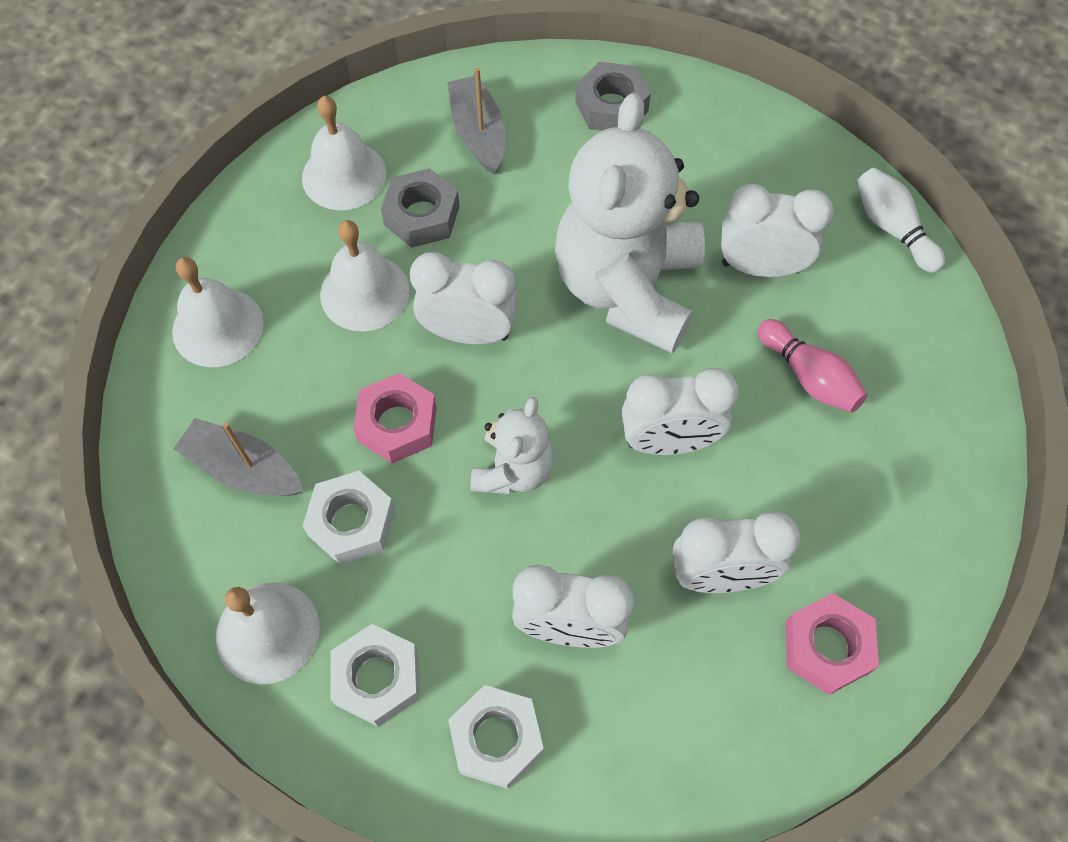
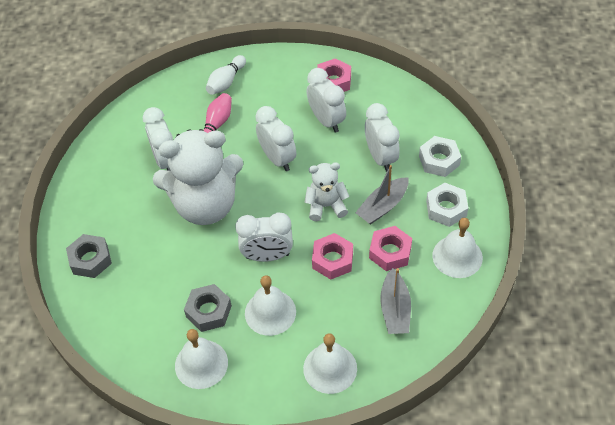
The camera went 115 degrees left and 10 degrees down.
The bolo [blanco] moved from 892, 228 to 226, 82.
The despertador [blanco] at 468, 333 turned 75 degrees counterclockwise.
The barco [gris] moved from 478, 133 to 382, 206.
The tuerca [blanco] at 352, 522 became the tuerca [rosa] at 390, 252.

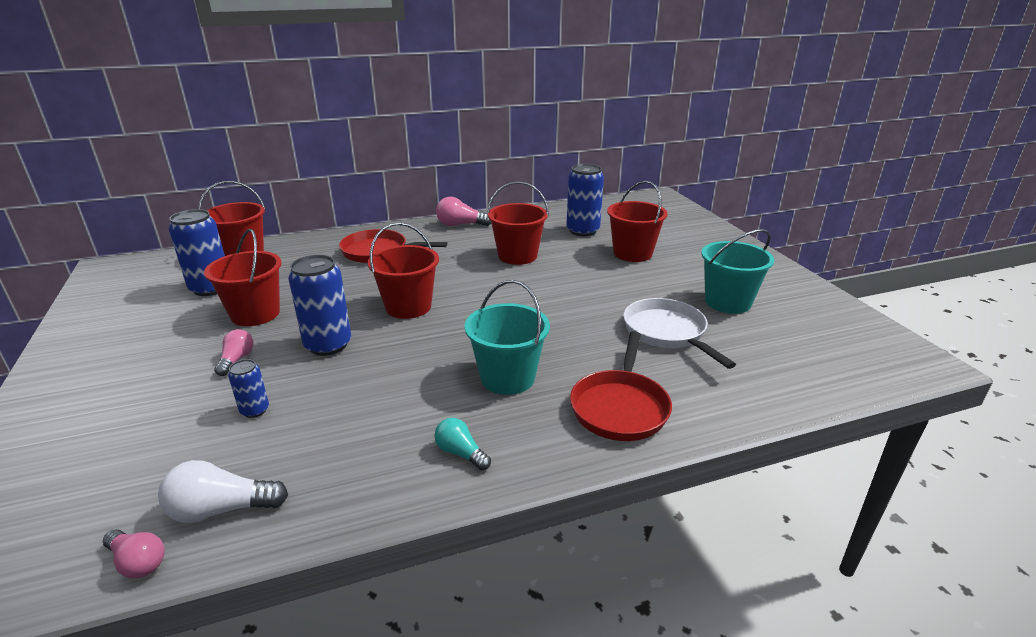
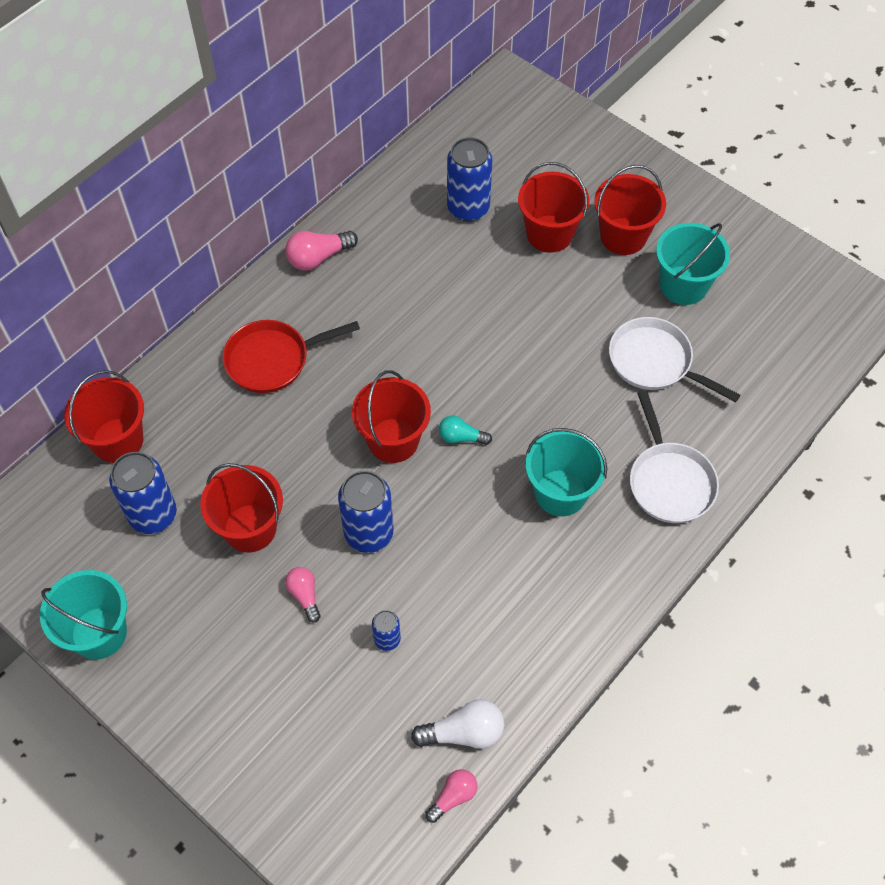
The camera went 30 degrees left and 30 degrees up.
The balde [turquesa] at 99, 633 appeared.
The bombilla [blanco] at 221, 509 turned 150 degrees counterclockwise.
The bombilla [rosa] at 138, 562 turned 45 degrees counterclockwise.
The bombilla [turquesa] moved from 461, 453 to 461, 437.
The balde [rojo] moved from 517, 256 to 623, 236.
The sartén [rojo] at 620, 407 became the sartén [blanco] at 669, 481.

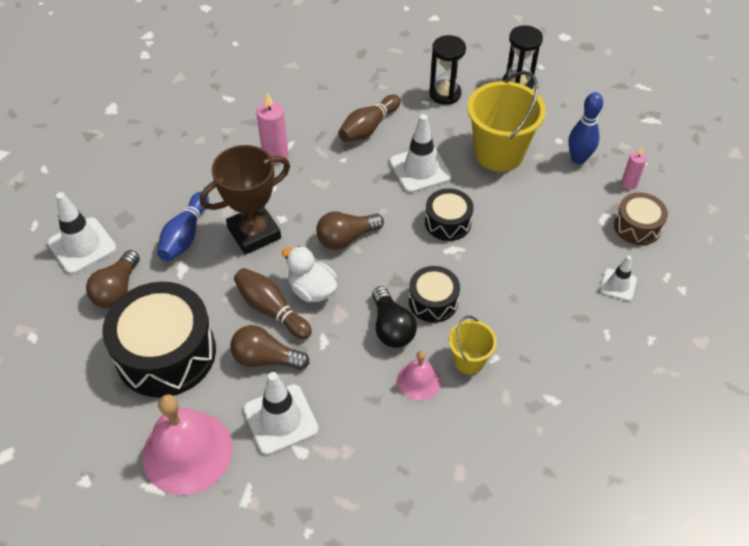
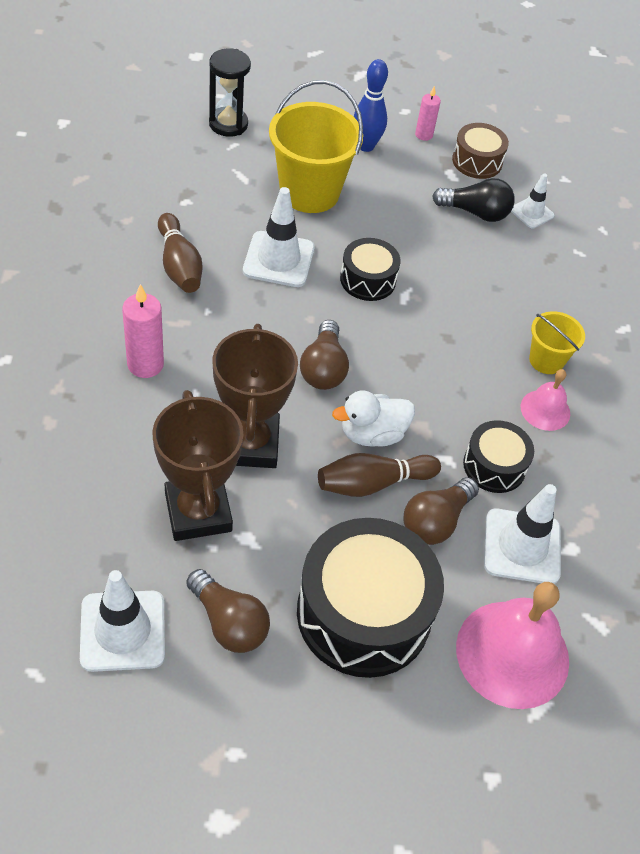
The camera went 65 degrees left and 0 degrees up.
The bolo [azul] at 185, 235 was replaced by the trofeo [marrón] at 198, 512.
The bombilla [negro] moved from 391, 327 to 475, 212.
The tambor [negro] moved from 433, 301 to 494, 466.
The reloj de arena [negro] at 445, 94 disappeared.

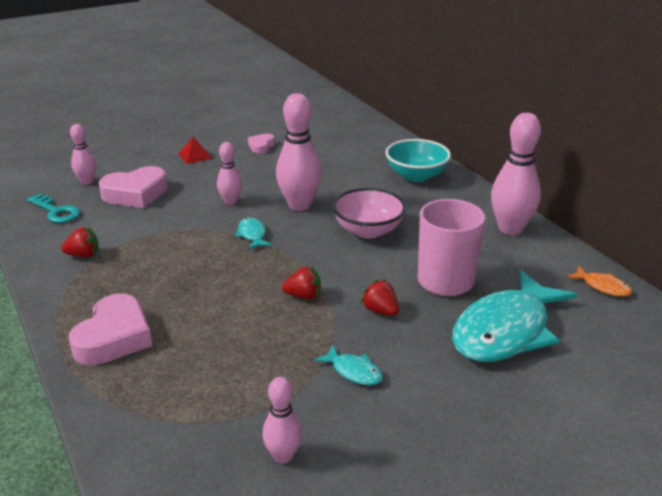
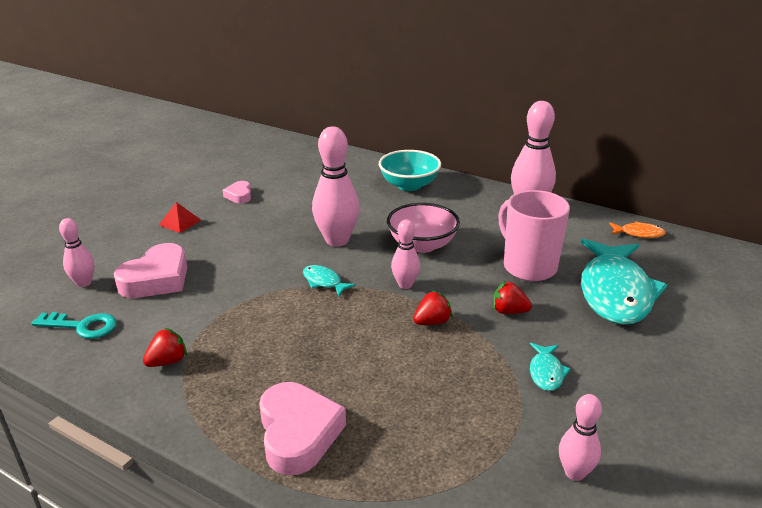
The camera went 30 degrees left and 0 degrees up.
The bolo [rosa] moved from 230, 202 to 405, 285.
The pez [turquesa] at 353, 371 turned 90 degrees clockwise.

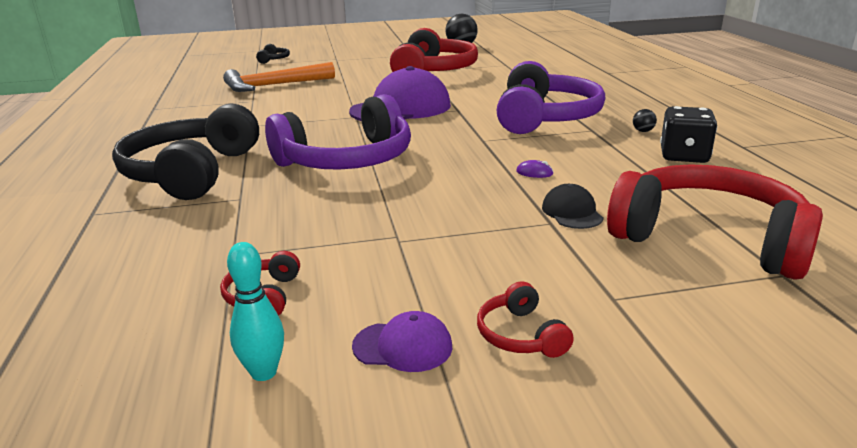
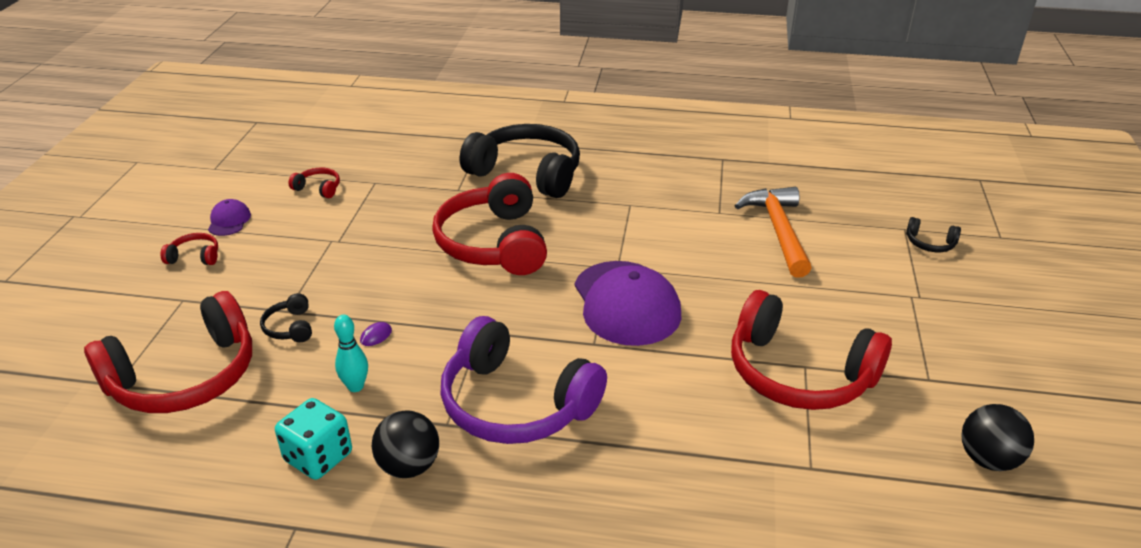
The camera went 110 degrees right and 10 degrees up.
The gorra [morado] at 403, 346 turned 150 degrees clockwise.
The gorra [negro] at 572, 212 was replaced by the auriculares [negro] at 290, 327.
The dado [negro] at 684, 156 became the dado [turquesa] at 318, 457.
The bolo [turquesa] moved from 264, 372 to 355, 386.
The pelota [negro] at 643, 131 changed to 2.20 times the size.
The auriculares [morado] at 347, 160 became the auriculares [rojo] at 494, 243.

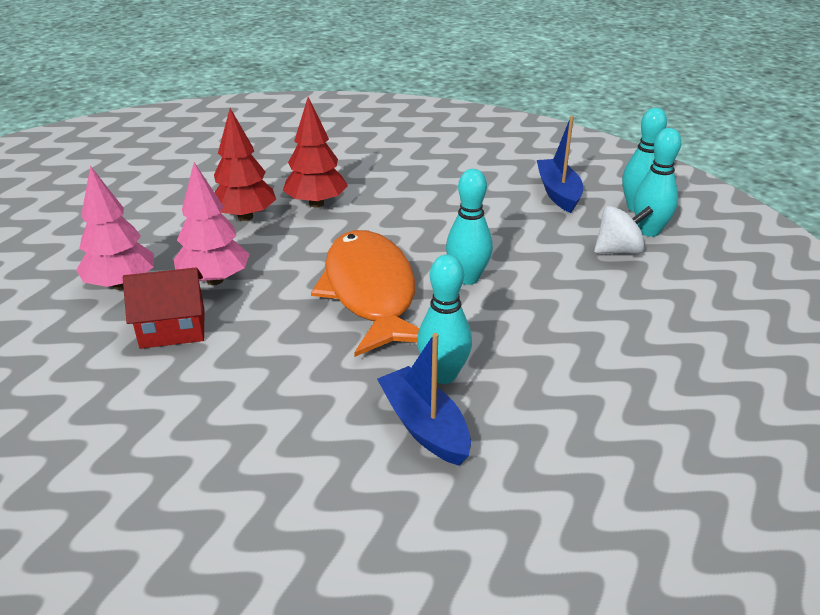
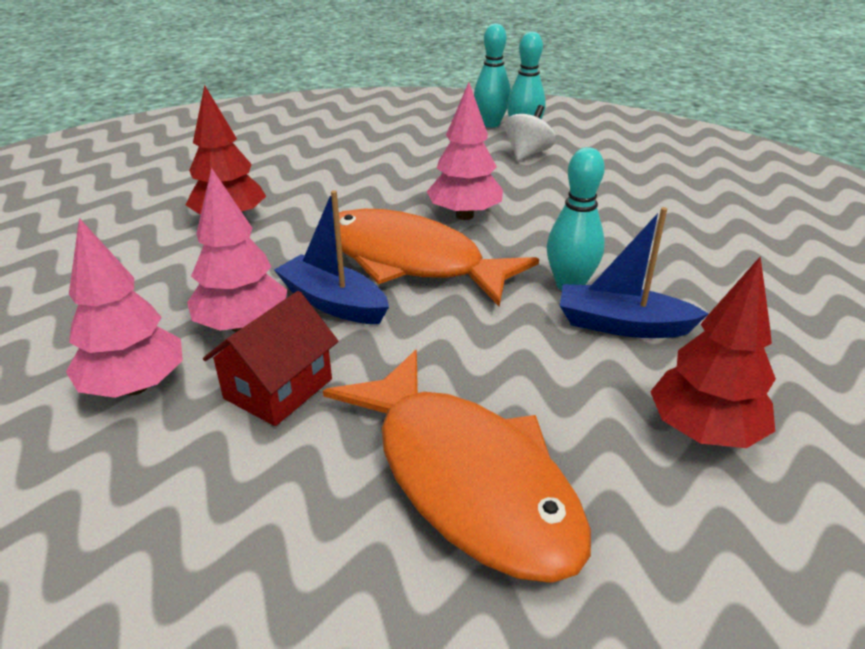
The camera went 45 degrees left and 0 degrees up.
The barco [azul] moved from 558, 193 to 333, 302.
The pez [naranja] at 466, 479 appeared.
The bolo [turquesa] at 467, 278 was replaced by the árbol [rosa] at 464, 215.
The árbol [rojo] moved from 245, 217 to 704, 432.

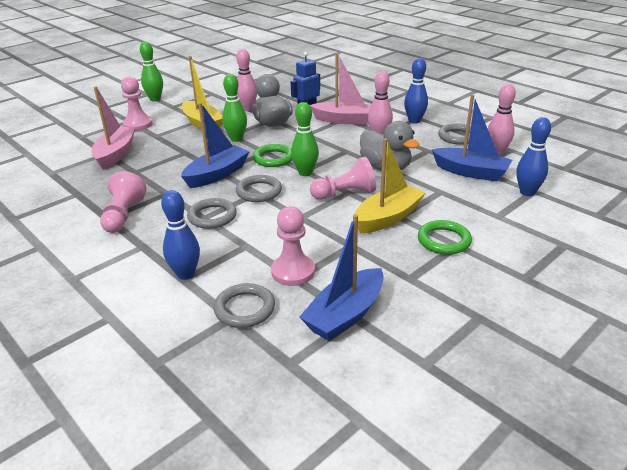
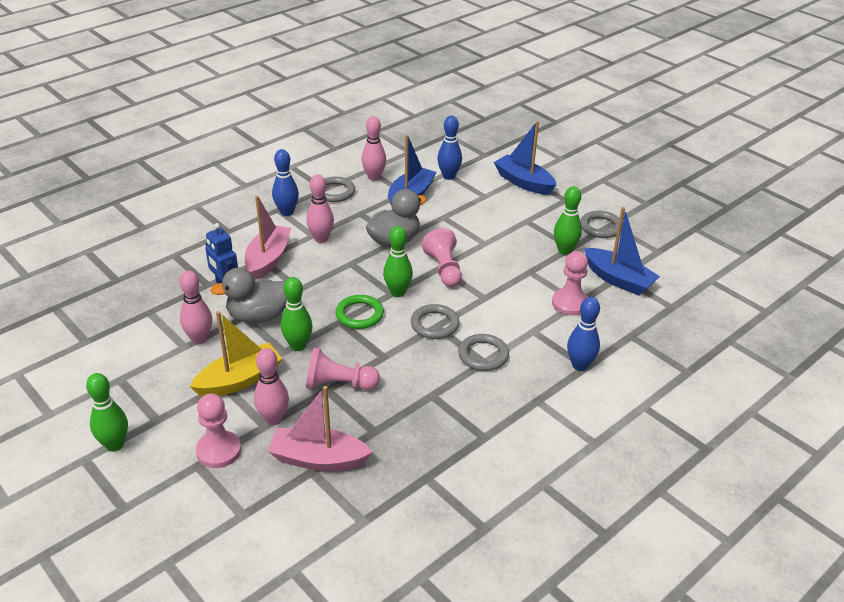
The camera went 90 degrees left and 5 degrees up.
The bolo [rosa] at 273, 419 appeared.
The peón [rosa] moved from 123, 215 to 339, 384.
The barco [azul] moved from 217, 174 to 524, 182.
The bolo [verde] at 565, 250 appeared.
The anillo [gris] moved from 245, 309 to 600, 227.
The barco [amarillo] at 387, 218 disappeared.
The anillo [verde] at 444, 240 disappeared.

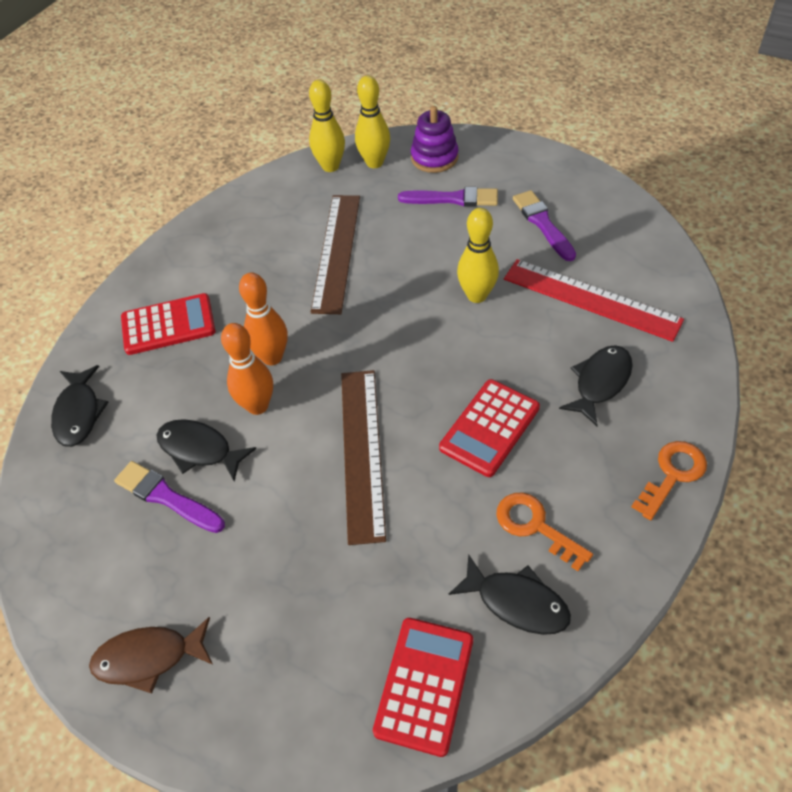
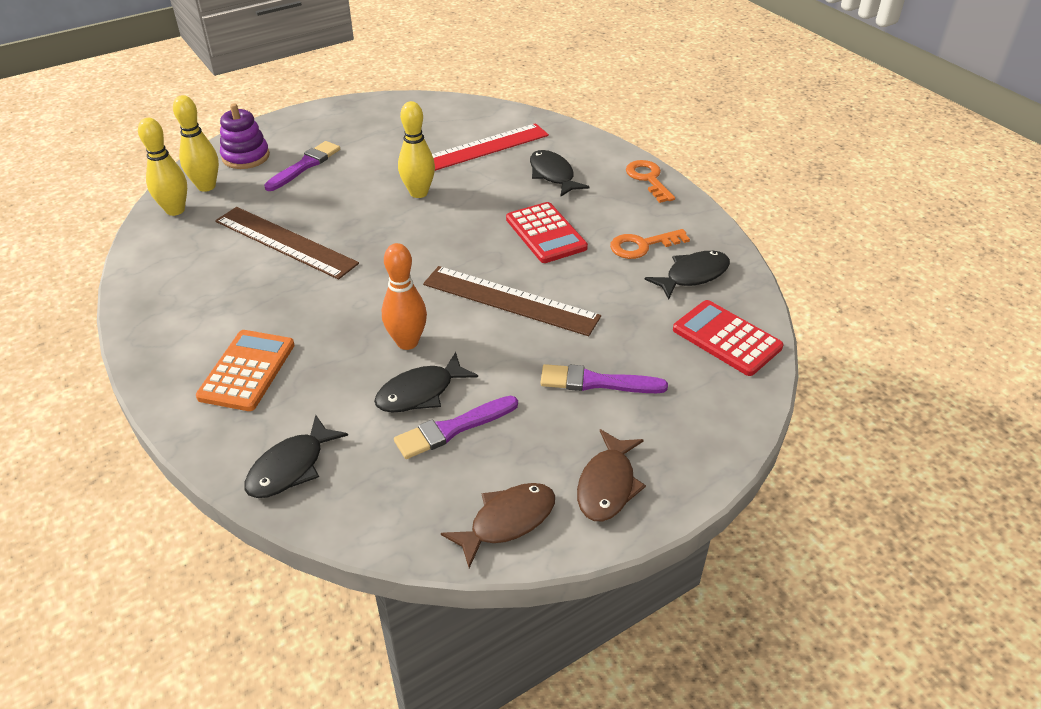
The camera went 65 degrees left and 10 degrees down.
The calculadora [rojo] at 168, 325 became the calculadora [naranja] at 247, 371.
The pez [negro] at 78, 413 turned 105 degrees clockwise.
The pez [marrón] at 507, 521 appeared.
The pincel [morado] moved from 542, 224 to 596, 382.
The bolo [naranja] at 272, 357 disappeared.

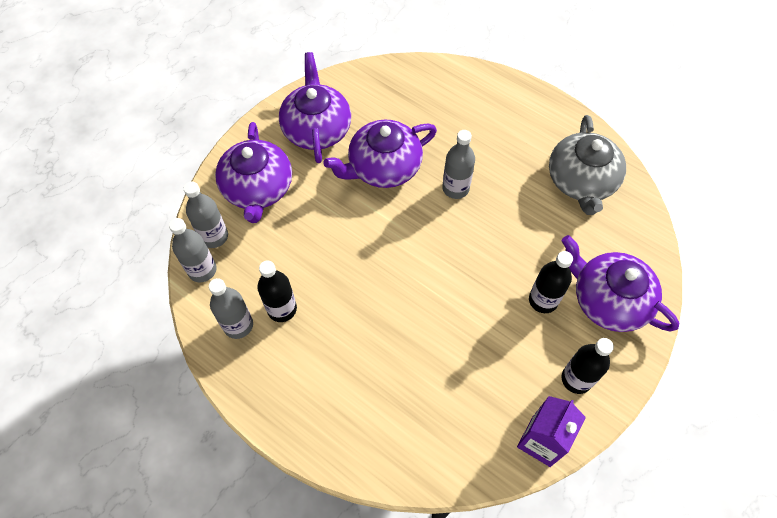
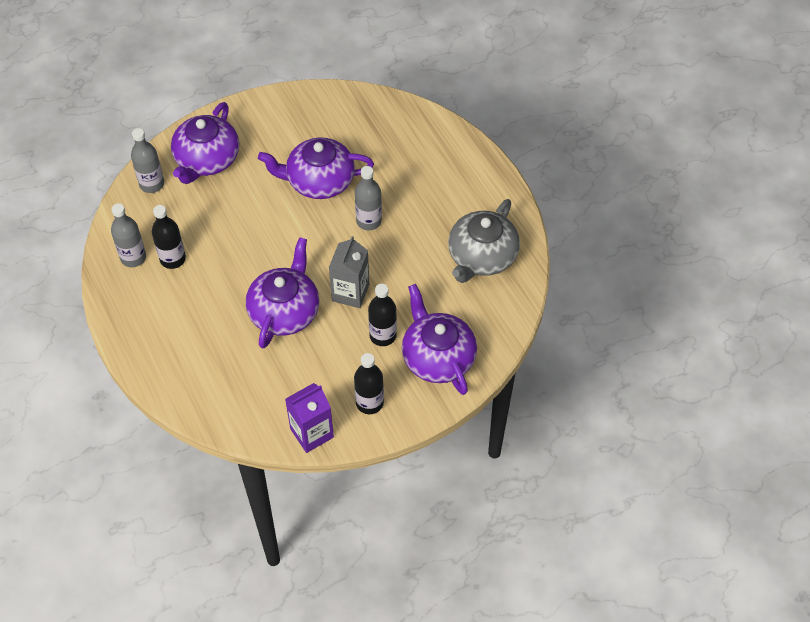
The camera went 25 degrees right and 5 degrees down.
The tetera [morado] moved from 317, 128 to 285, 311.
The cartón de leche [gris] at 350, 292 appeared.
The botella [gris] at 202, 270 disappeared.

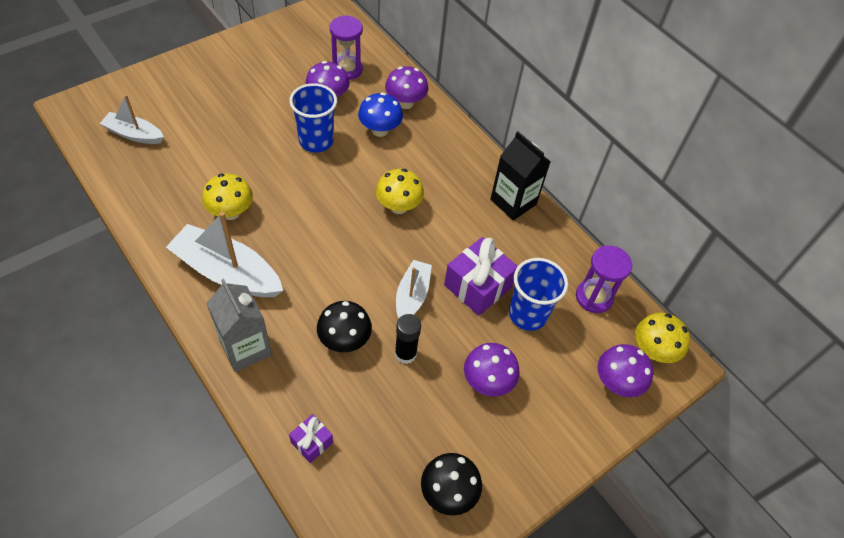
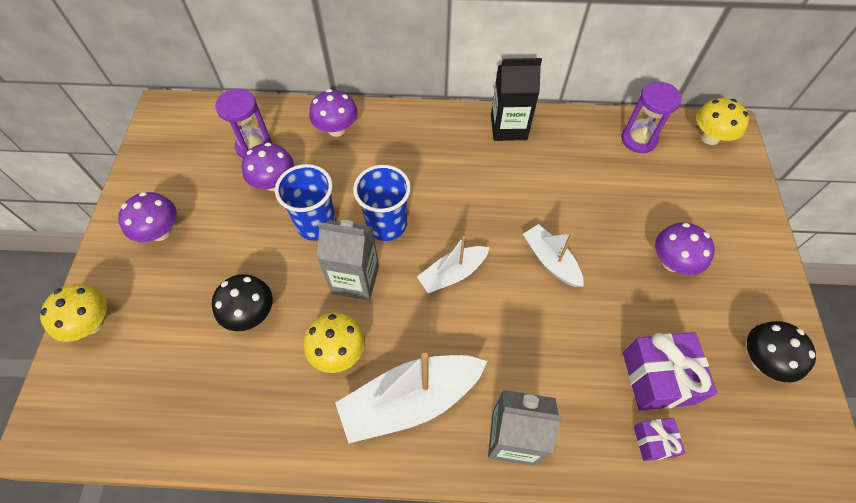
The camera went 45 degrees left and 5 degrees up.
The seta [amarillo] moved from 398, 206 to 92, 323.
The seta [morado] moved from 617, 382 to 160, 232.
The seta [negro] moved from 344, 340 to 251, 314.
The cartón de leche [gris] at 355, 279 appeared.
The vaso [azul] moved from 527, 314 to 386, 225.
The barco [blanco] moved from 134, 134 to 452, 273.
The regalo [morado] moved from 478, 286 to 658, 377.
The seta [azul] at 380, 130 disappeared.
The barra de pegamento [negro] at 405, 353 disappeared.

